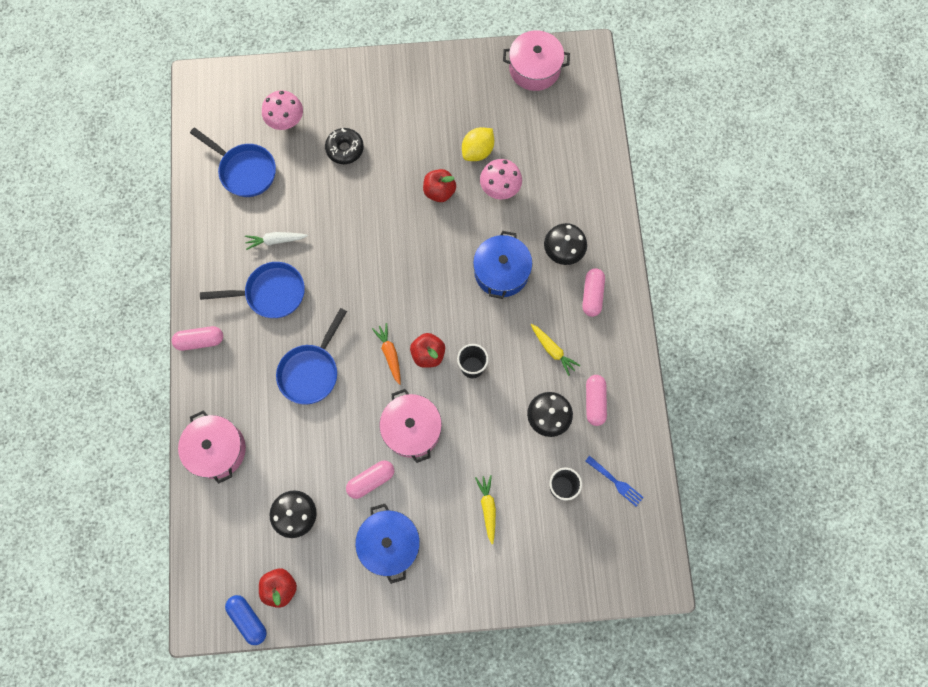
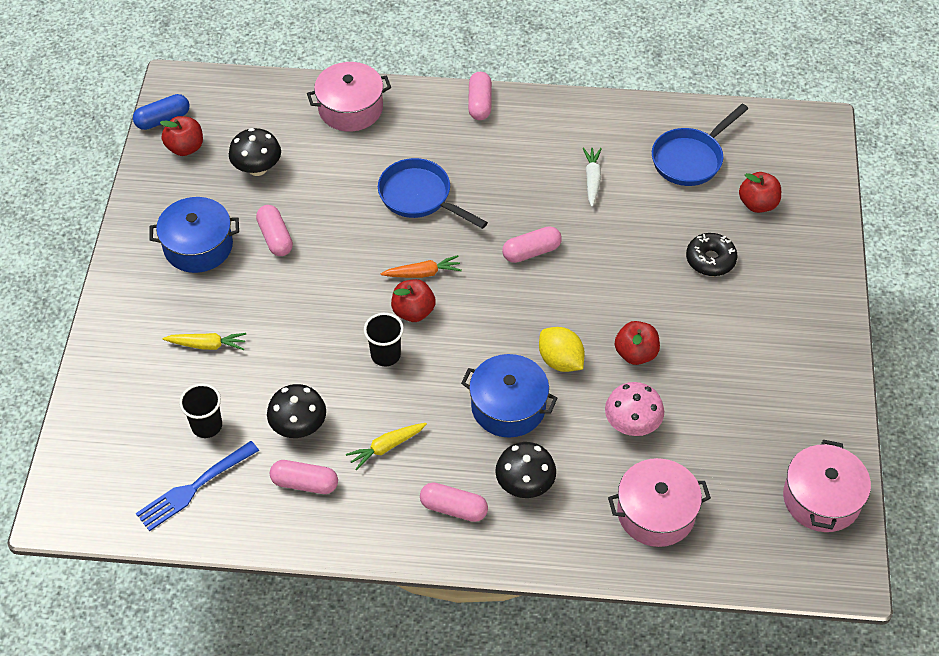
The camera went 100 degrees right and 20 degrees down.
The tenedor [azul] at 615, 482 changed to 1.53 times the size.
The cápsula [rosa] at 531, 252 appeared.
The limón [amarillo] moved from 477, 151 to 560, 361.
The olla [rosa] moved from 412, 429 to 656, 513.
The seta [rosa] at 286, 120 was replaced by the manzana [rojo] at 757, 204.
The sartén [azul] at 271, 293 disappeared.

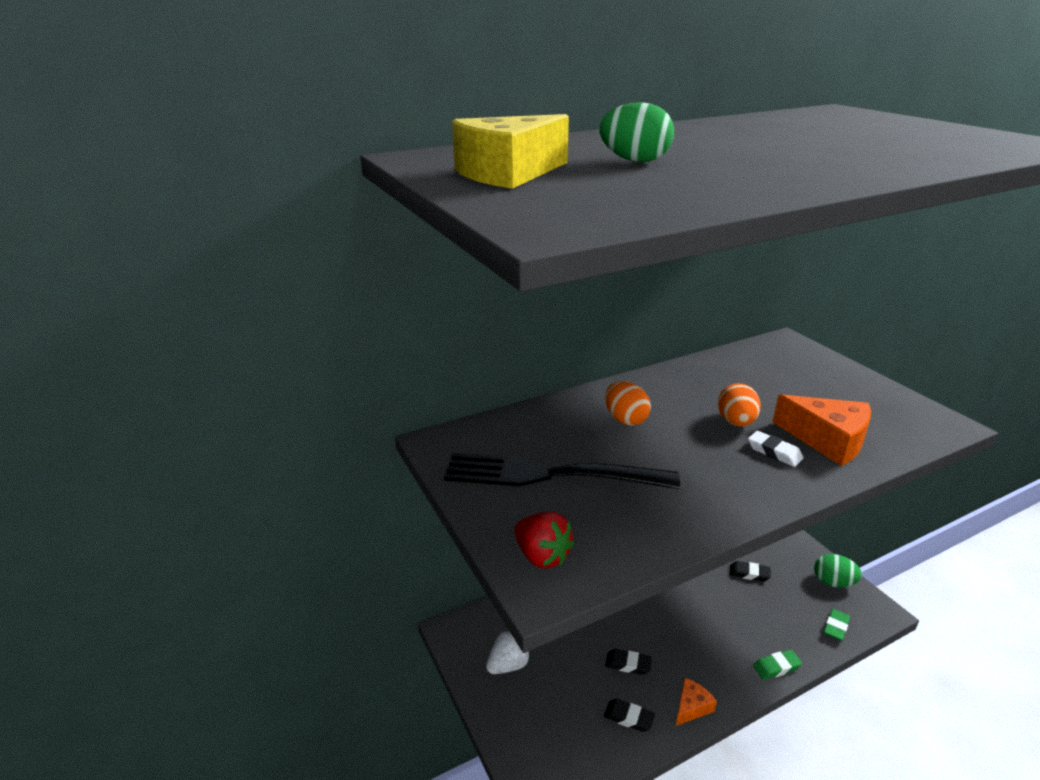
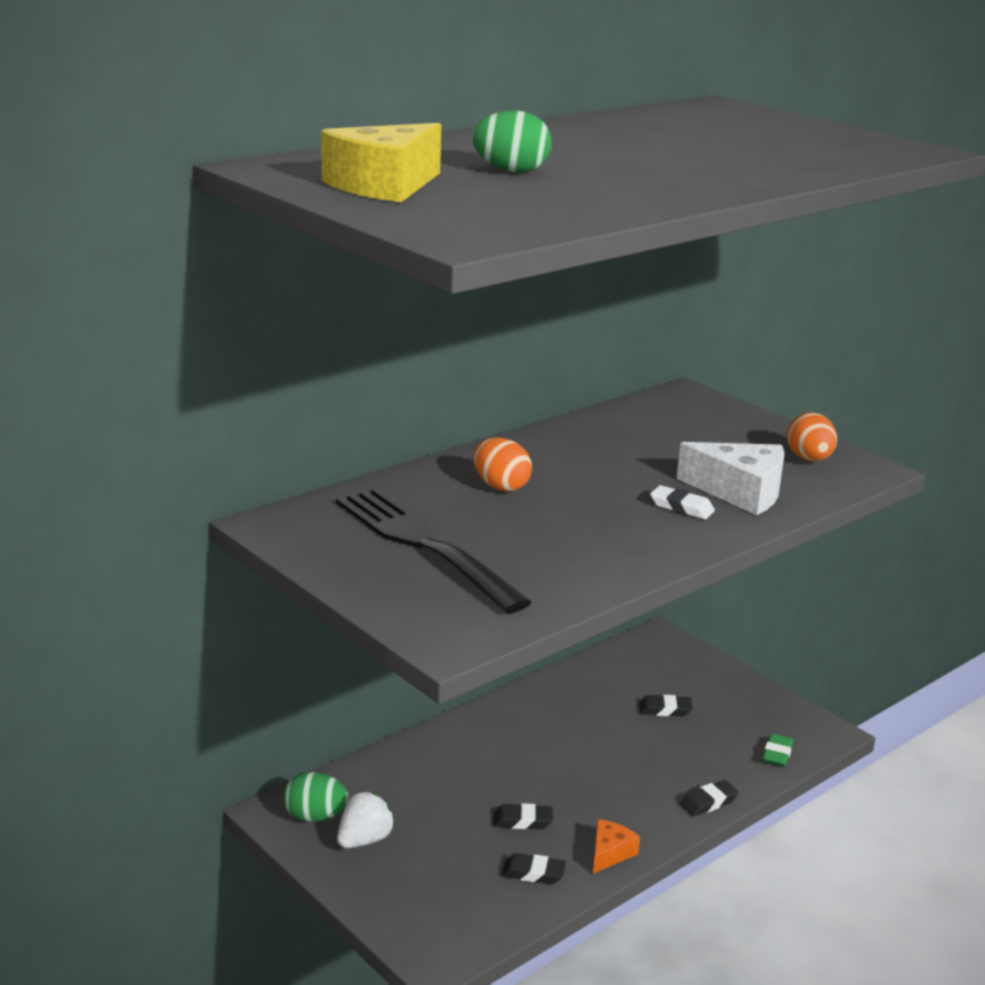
The camera went 15 degrees left and 5 degrees down.
The huevo [verde] moved from 833, 582 to 315, 817.
The tenedor [negro] at 551, 474 turned 60 degrees clockwise.
The queso [naranja] at 827, 440 became the queso [blanco] at 740, 492.
The goma de borrar [verde] at 776, 667 became the goma de borrar [negro] at 708, 802.
The huevo [naranja] moved from 736, 422 to 809, 459.
The fresa [rojo] at 542, 556 disappeared.

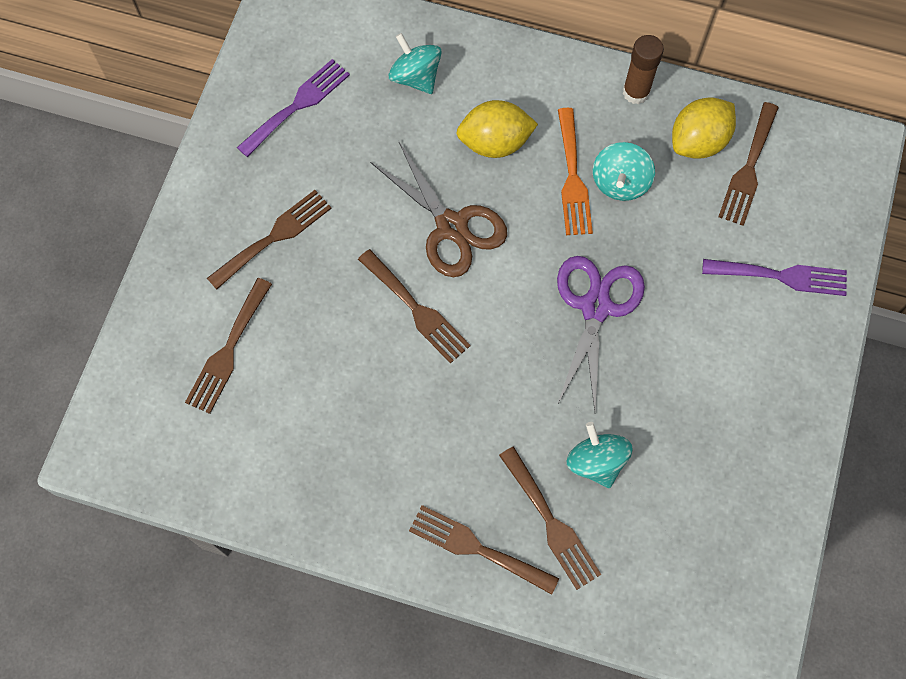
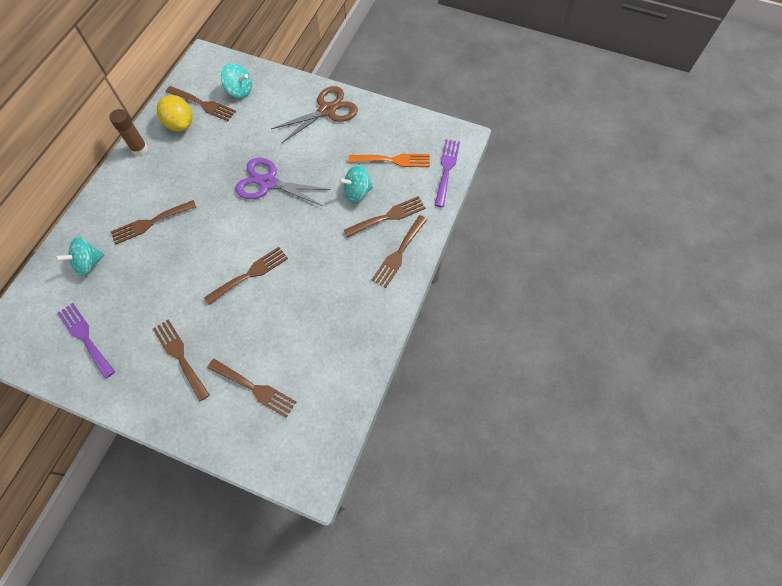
The camera went 85 degrees left and 5 degrees down.
The limón [amarillo] at 495, 143 was replaced by the tenedor [marrón] at 150, 223.
The peonza [turquesa] moved from 620, 182 to 239, 91.
The tijeras [marrón] moved from 451, 226 to 327, 110.
The tenedor [naranja] moved from 572, 178 to 393, 160.
The tenedor [morado] moved from 782, 276 to 446, 169.

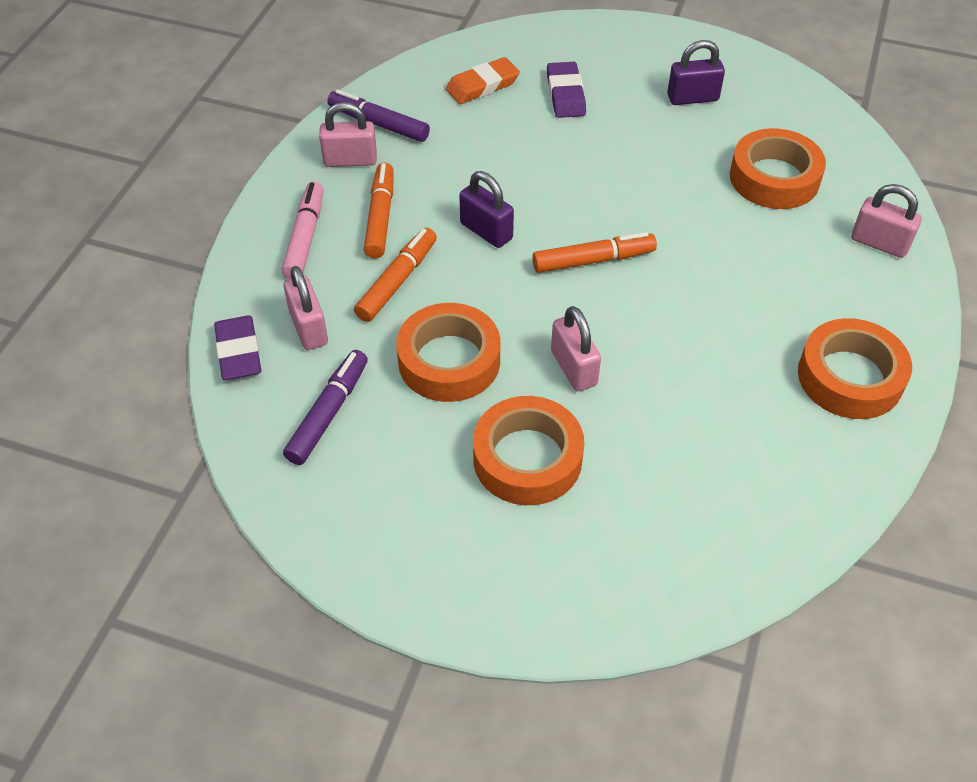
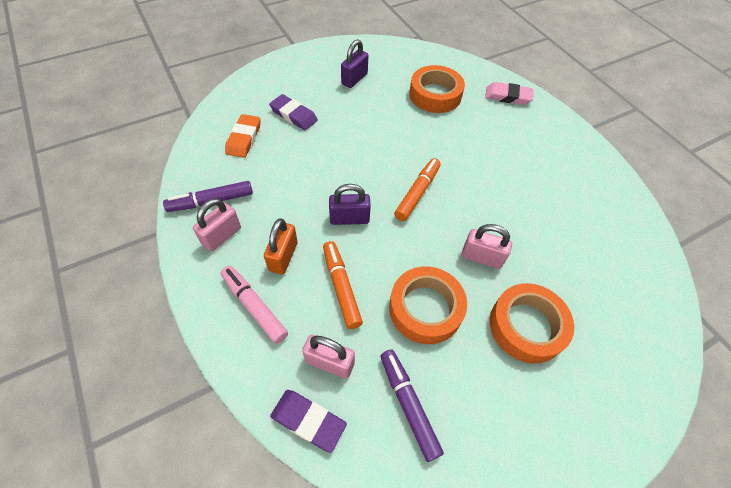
The camera went 50 degrees left and 5 degrees up.
The rotulador [naranja] at 380, 217 was replaced by the candado [naranja] at 283, 256.
The candado [rosa] at 879, 243 was replaced by the goma de borrar [rosa] at 507, 96.
The cinta adhesiva [naranja] at 850, 377 disappeared.

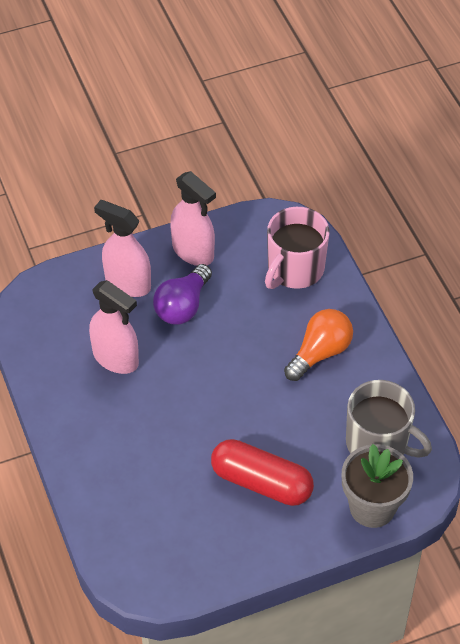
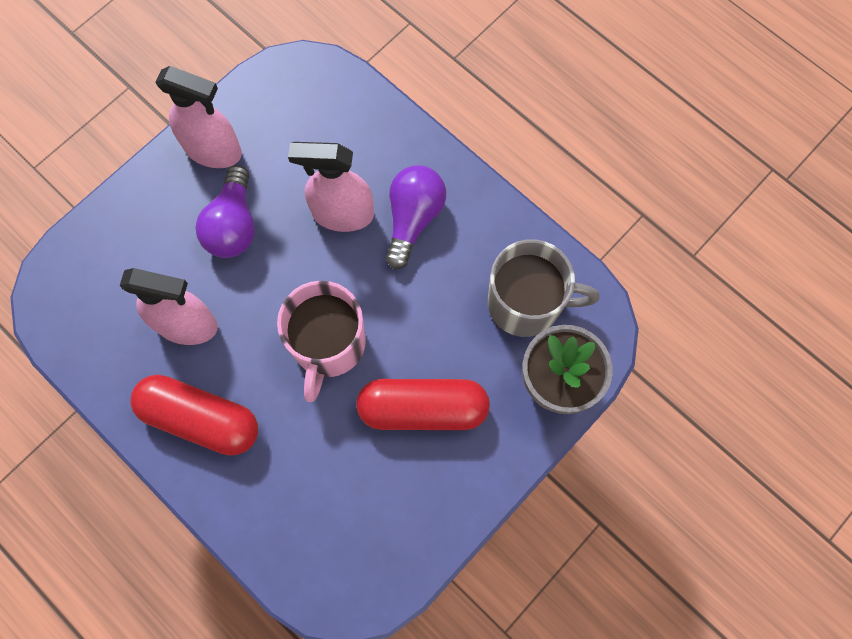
The camera went 25 degrees left and 20 degrees up.
The cápsula [rojo] at 201, 419 appeared.
The taza [rosa] moved from 294, 269 to 328, 345.
The pulverizador [rosa] moved from 127, 283 to 342, 214.
The bombilla [naranja] at 320, 353 became the bombilla [morado] at 413, 219.

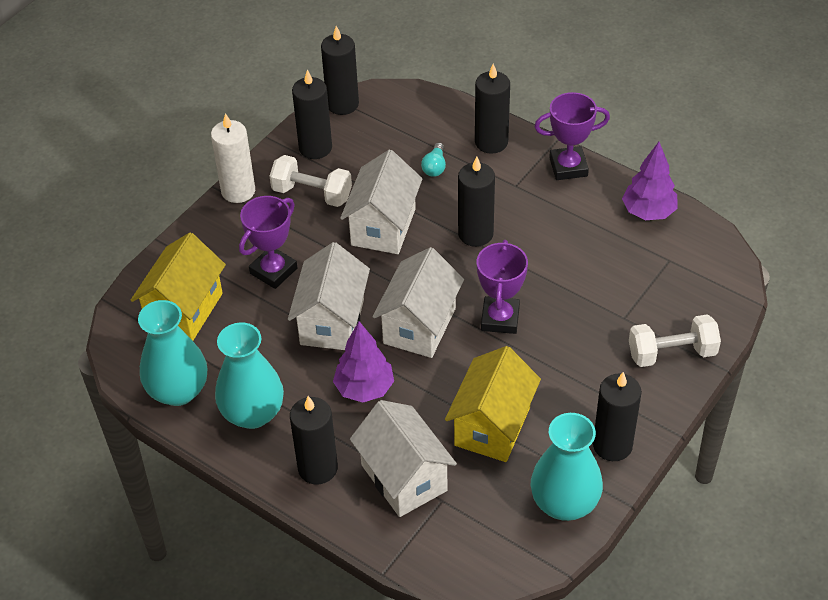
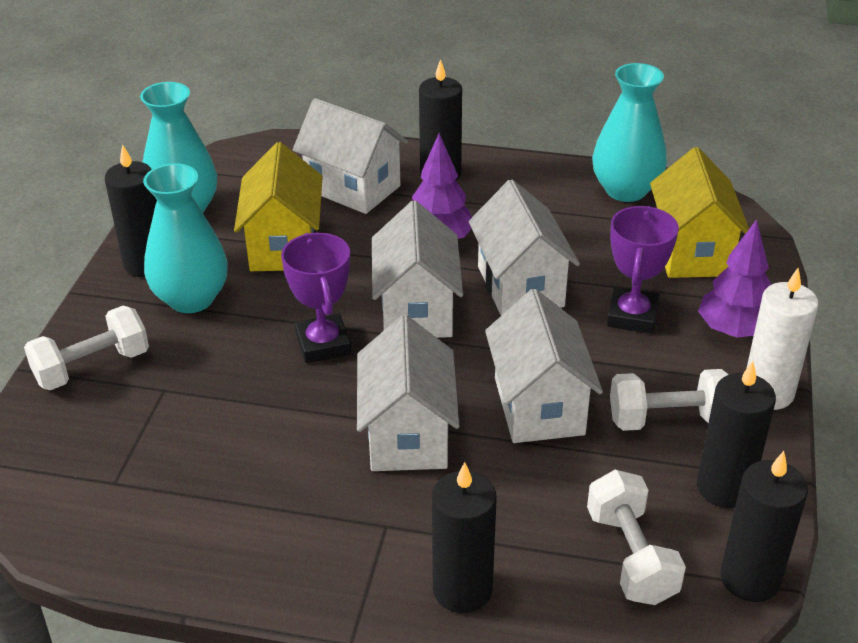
The camera went 155 degrees right and 10 degrees down.
The florero [turquesa] moved from 253, 413 to 191, 298.
The vela [negro] at 475, 234 was replaced by the casa [blanco] at 407, 435.
The mancuerna [blanco] at 631, 556 appeared.
The árbol [morado] moved from 648, 212 to 733, 331.
The bombilla [turquesa] at 435, 167 disappeared.
The trofeo [morado] at 568, 167 disappeared.

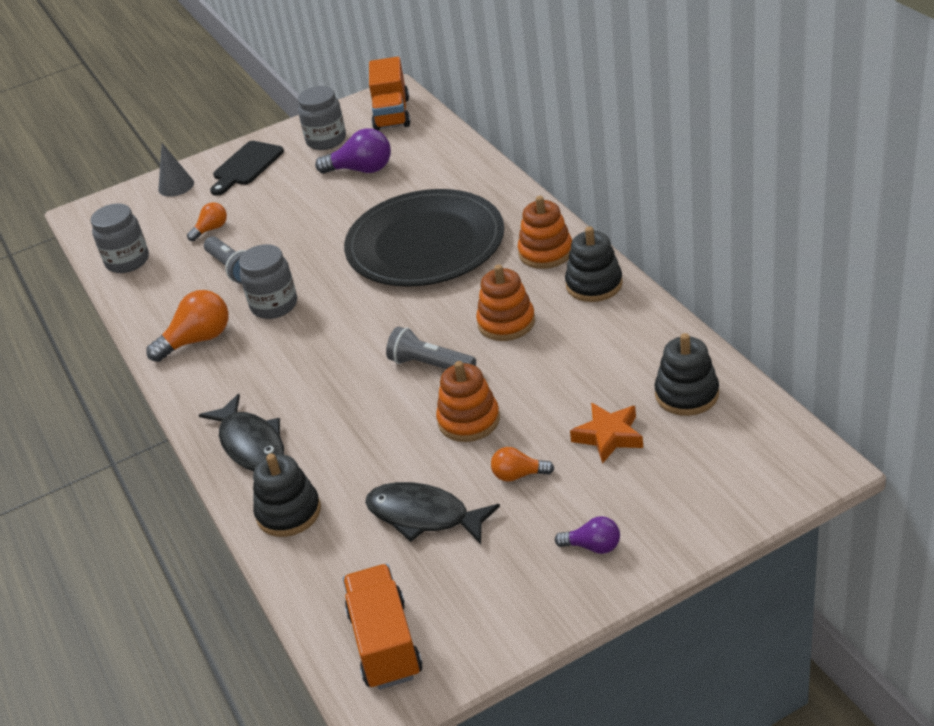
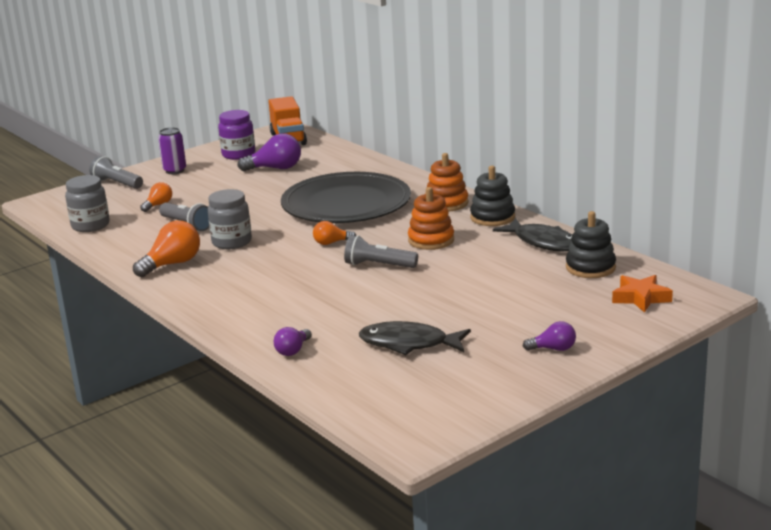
The camera went 15 degrees left and 15 degrees down.
The cono [gris] at 176, 186 was replaced by the lámpara de mano [gris] at 117, 183.
The tabla de cortar [negro] at 246, 166 was replaced by the lata [morado] at 175, 171.
The tarro [gris] at 326, 140 became the tarro [morado] at 238, 154.
The juguete apilable [negro] at 288, 512 was replaced by the bombilla [morado] at 293, 350.
The bombilla [naranja] moved from 518, 475 to 331, 243.
The pez [negro] moved from 251, 444 to 543, 242.
The estrella [naranja] moved from 608, 436 to 640, 298.
The camión [naranja] at 385, 644 disappeared.
The juguete apilable [naranja] at 469, 420 disappeared.

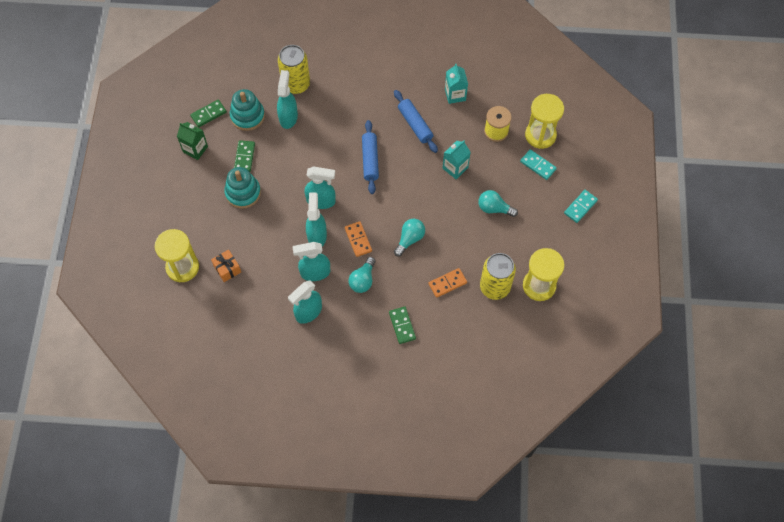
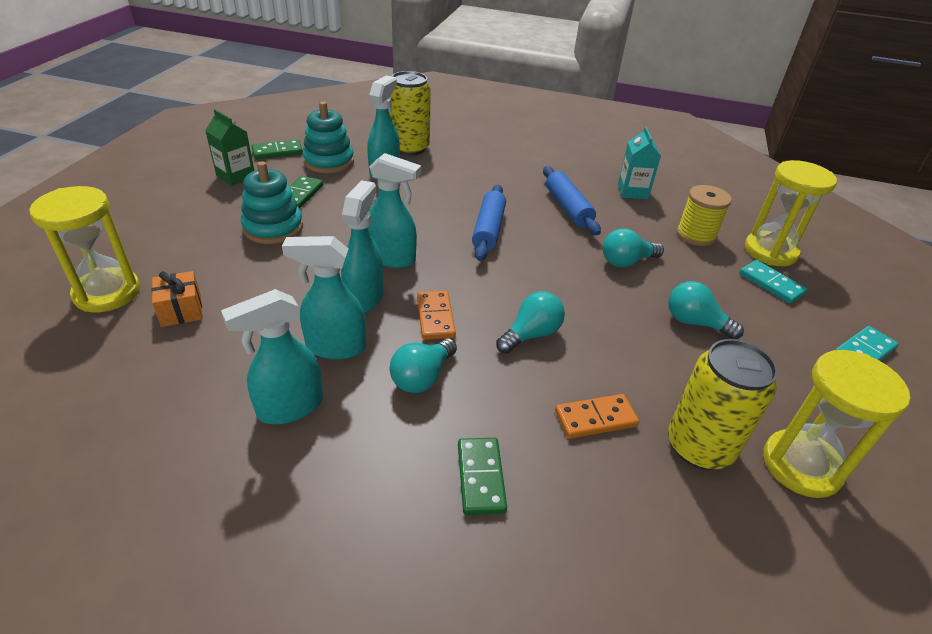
The camera went 10 degrees right and 25 degrees down.
The cartón de leche [turquesa] at 455, 168 was replaced by the bombilla [turquesa] at 626, 262.

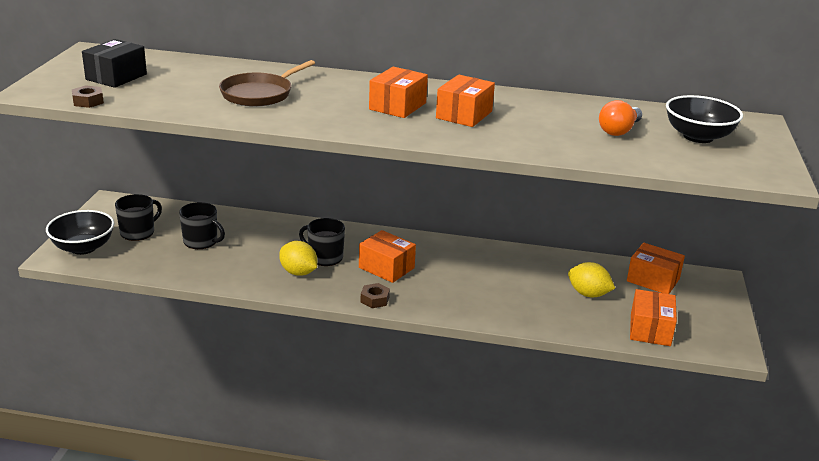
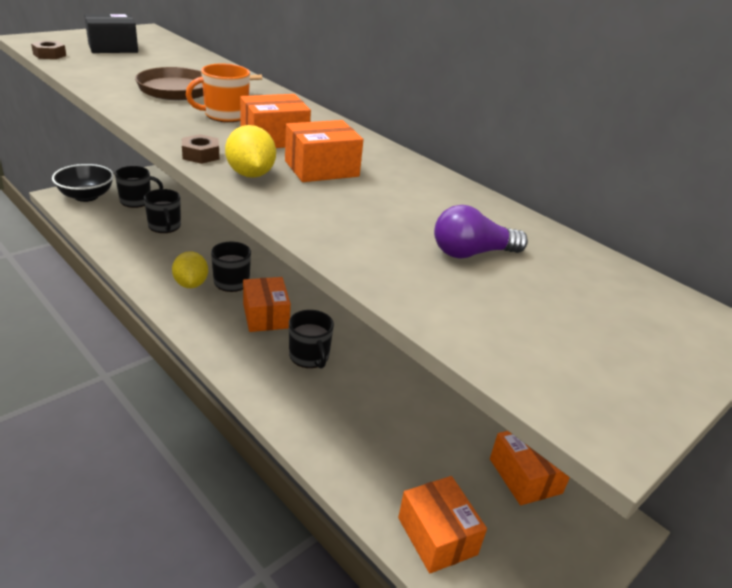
The camera went 35 degrees right and 5 degrees up.
The tuerca [marrón] moved from 375, 299 to 200, 155.
The taza [naranja] at 225, 115 appeared.
The limón [amarillo] moved from 588, 294 to 250, 174.
The taza [negro] at 309, 357 appeared.
The caja [naranja] at 650, 329 turned 75 degrees counterclockwise.
The bombilla [naranja] at 619, 130 became the bombilla [morado] at 471, 253.
The cuenco [negro] at 698, 137 disappeared.

